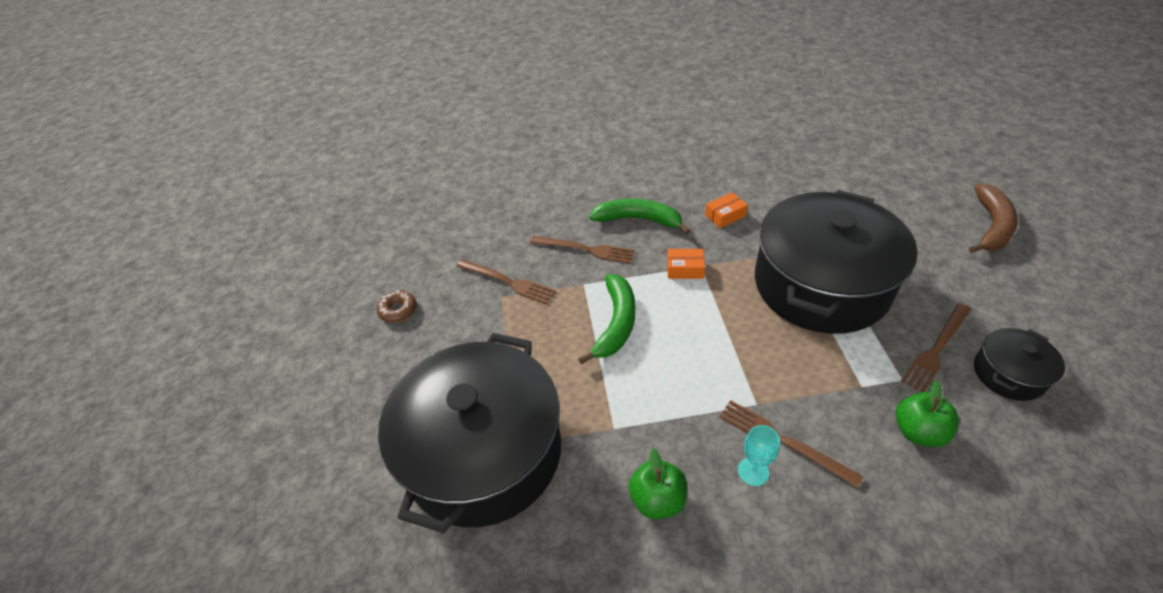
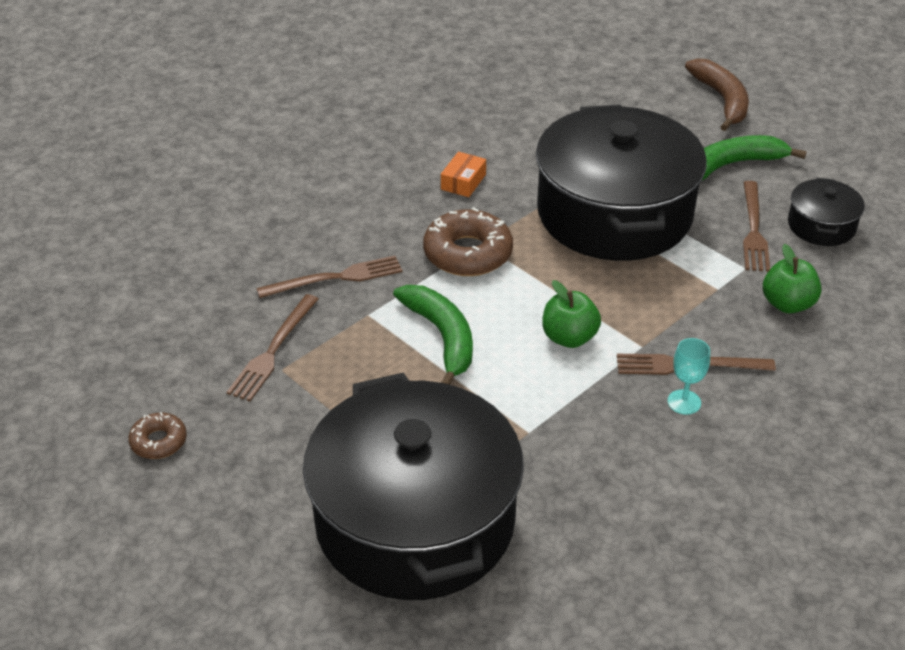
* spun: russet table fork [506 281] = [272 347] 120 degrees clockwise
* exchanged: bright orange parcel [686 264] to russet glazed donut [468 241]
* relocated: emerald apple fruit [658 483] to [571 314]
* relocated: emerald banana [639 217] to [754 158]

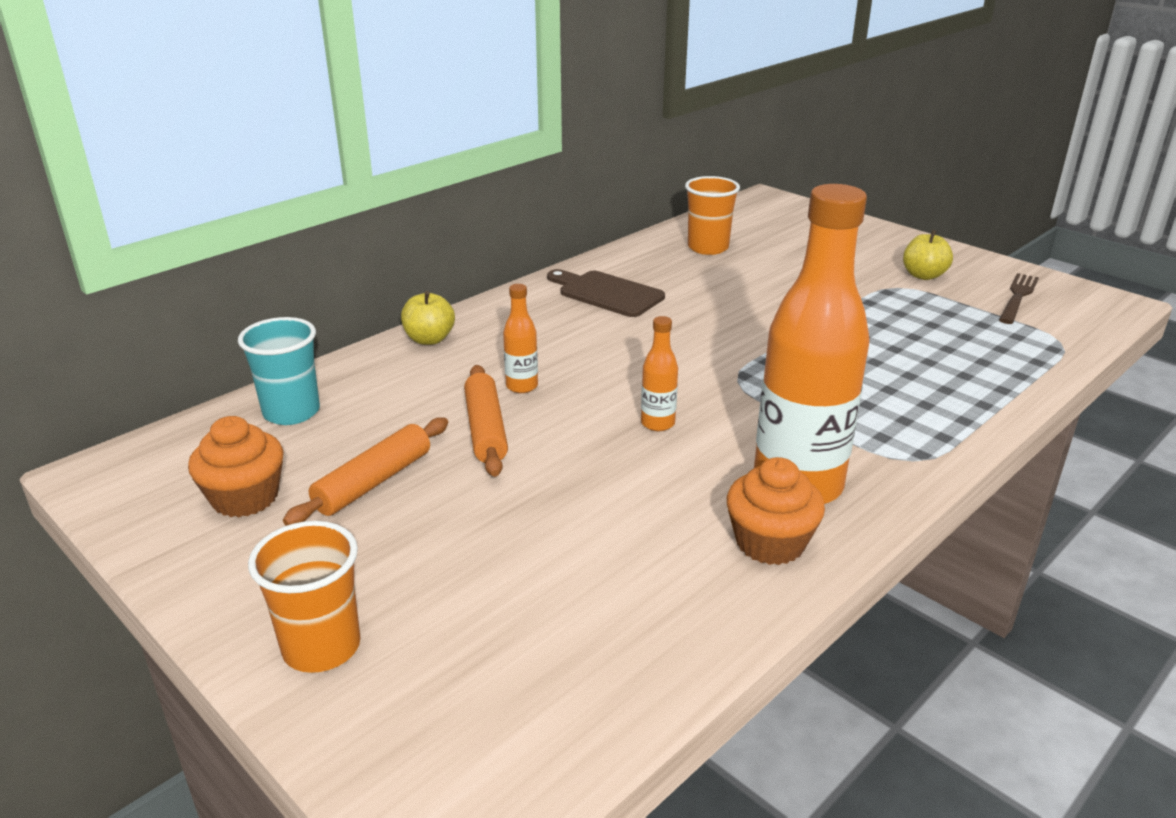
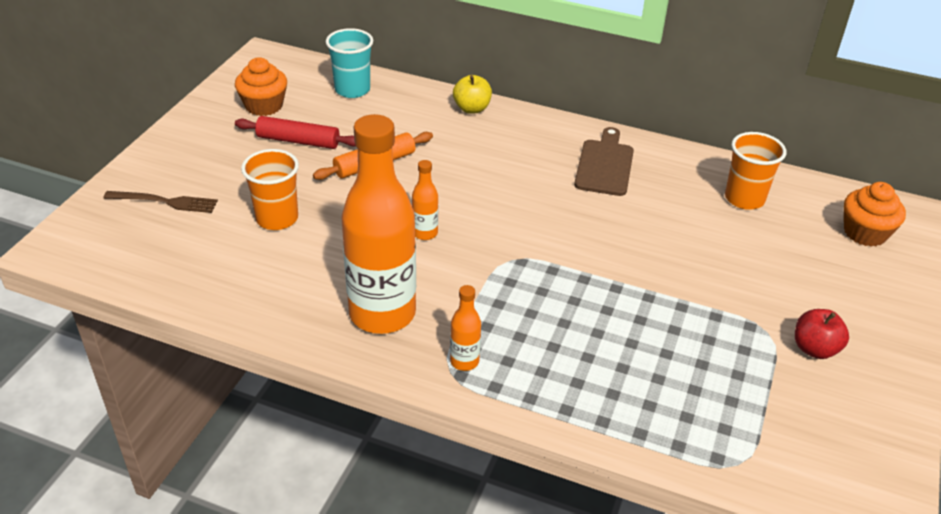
* relocated: russet table fork [1019 298] to [161 202]
* colour: bright orange rolling pin [365 471] to scarlet rolling pin [295 132]
* relocated: bright orange beaker [304 597] to [270 189]
* relocated: bright orange bottle [520 338] to [465 328]
* colour: yellow apple fruit [928 255] to scarlet apple fruit [822 334]
* relocated: bright orange muffin [776 511] to [875 214]

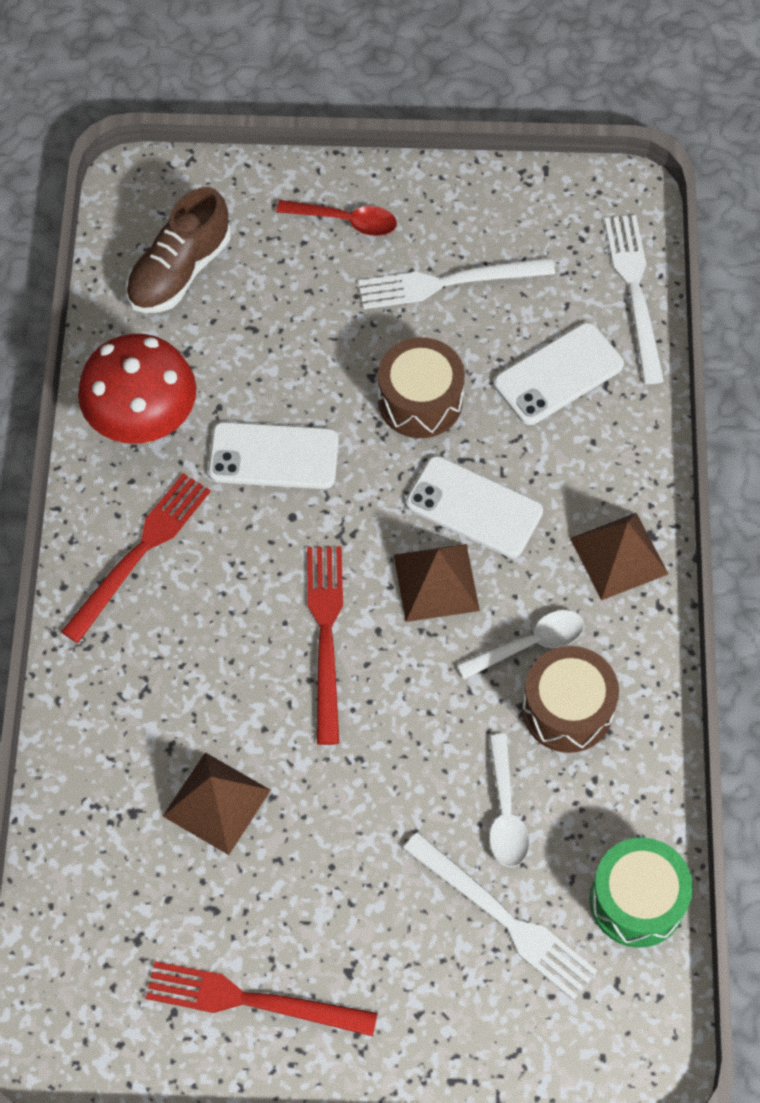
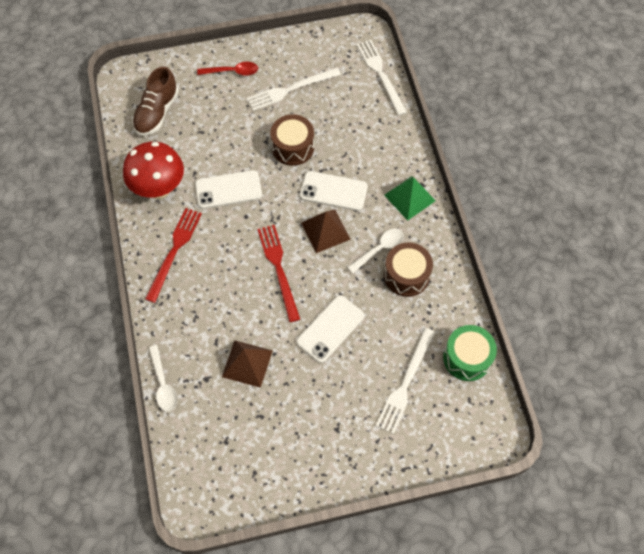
* relocated: white teaspoon [509 800] to [163 378]
* relocated: white phone [559 374] to [330 329]
* spun: white table fork [500 916] = [405 381] 90 degrees clockwise
* colour: russet pyramid shape [619 557] to emerald pyramid shape [410 198]
* missing: scarlet table fork [262 998]

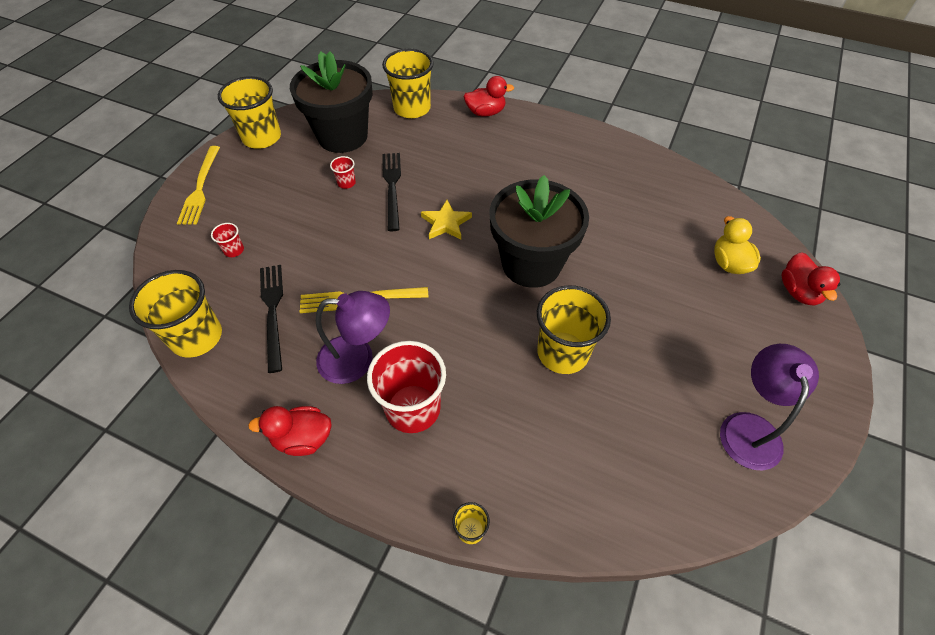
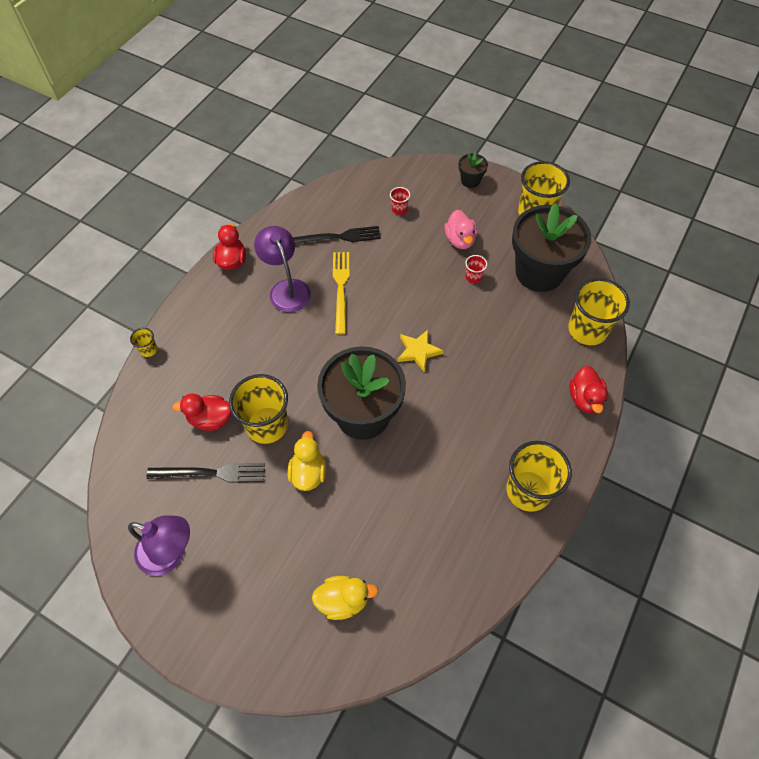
* relocated: jet-black table fork [391 192] to [206 472]
* relocated: scarlet duck [810 279] to [201 412]
* spun: royal purple reading lamp [353 337] = [282 269] 150 degrees clockwise
* appeared: yellow duck [307 461]
* appeared: pink duck [461 229]
* exchanged: yellow table fork [198 185] to jet-black plant pot [473 170]
* relocated: yellow beaker [175 314] to [539 476]
* missing: scarlet beaker [406 387]

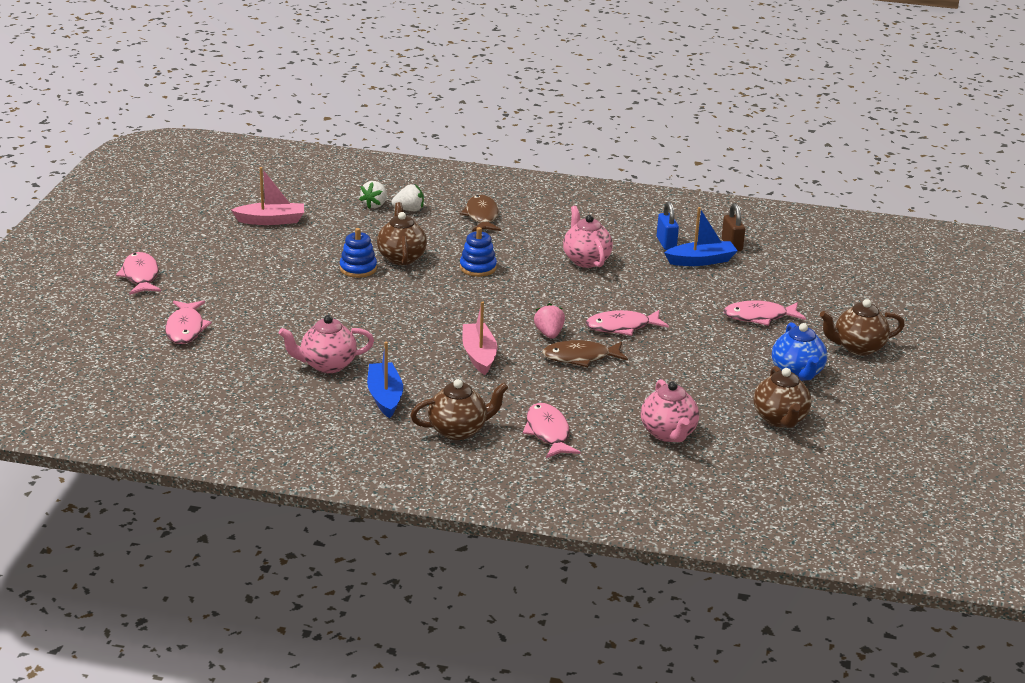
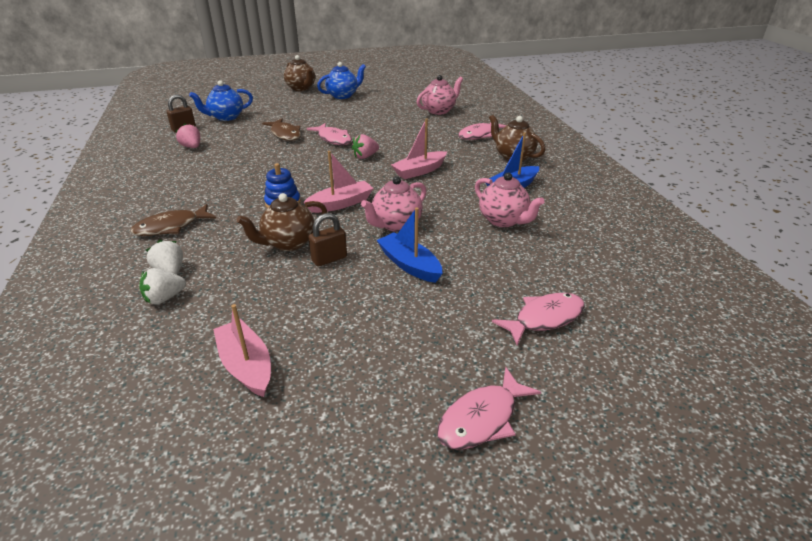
* spun: white toy strawberry [373 195] = [162 286] 150 degrees clockwise
* exchanged: royal blue lock [668 225] to pink toy strawberry [188 135]
* appeared: royal blue teapot [221 100]
* relocated: russet fish [585 353] to [281 130]
* appeared: pink sailboat [338 182]
* exchanged: royal blue stacking rings [358 253] to russet lock [328 239]
* relocated: pink teapot [588 237] to [394 204]
* relocated: royal blue sailboat [701 236] to [410 245]
* missing: pink fish [765 313]
* missing: russet teapot [782 397]

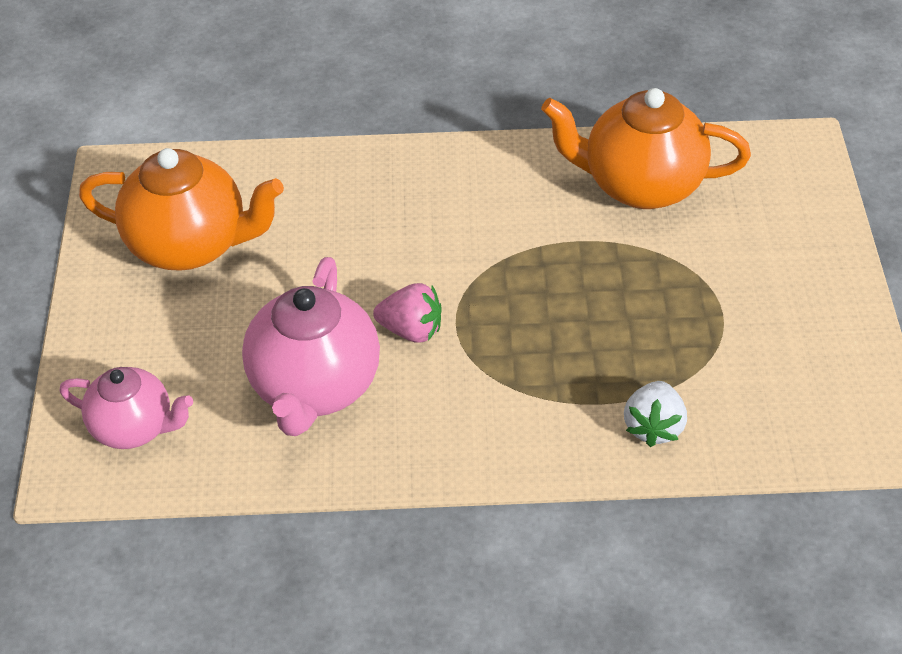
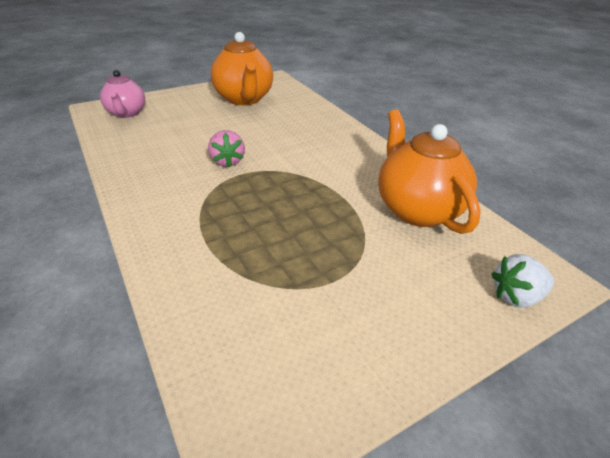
* relocated: white toy strawberry [655 414] to [522 281]
* missing: pink teapot [311 346]

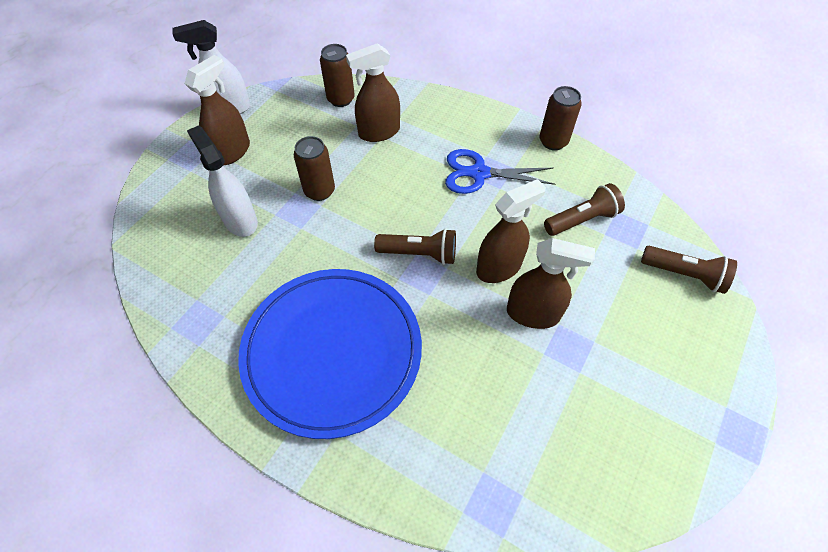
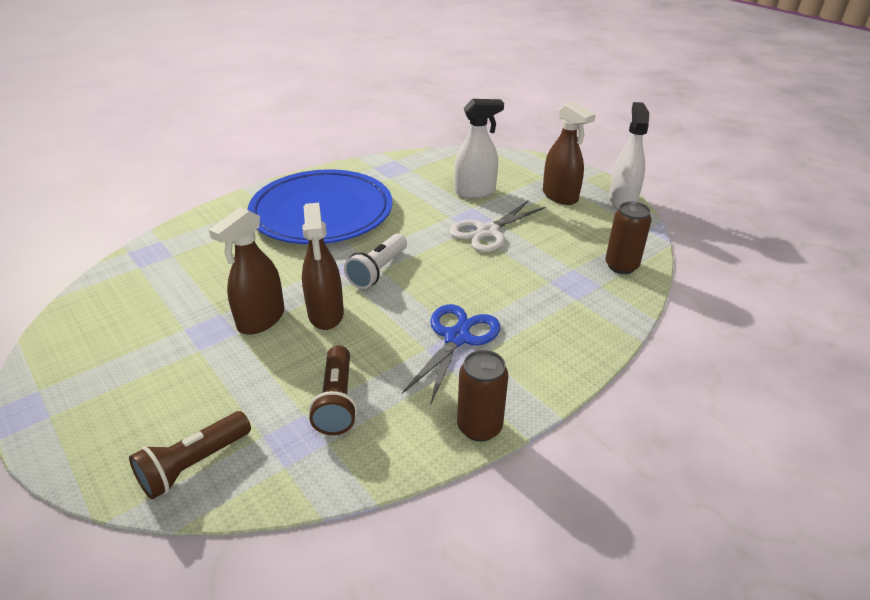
* colour: russet pocket torch [415 246] to white pocket torch [375 261]
* exchanged: russet can [314 168] to white scissors [497 226]
* missing: russet spray bottle [373 92]

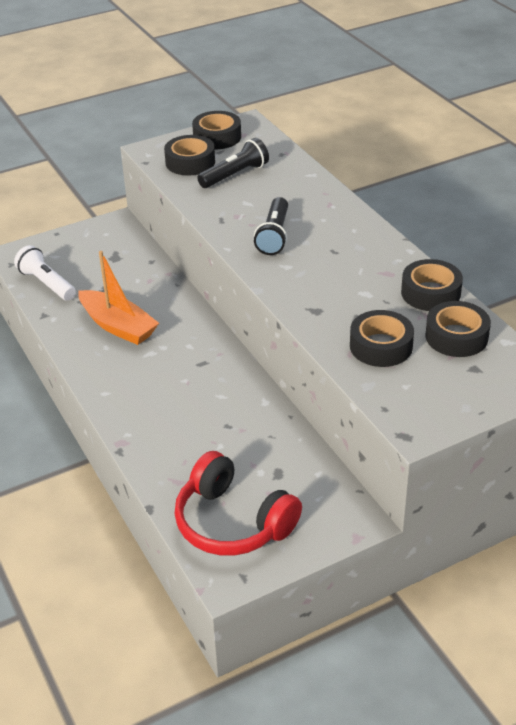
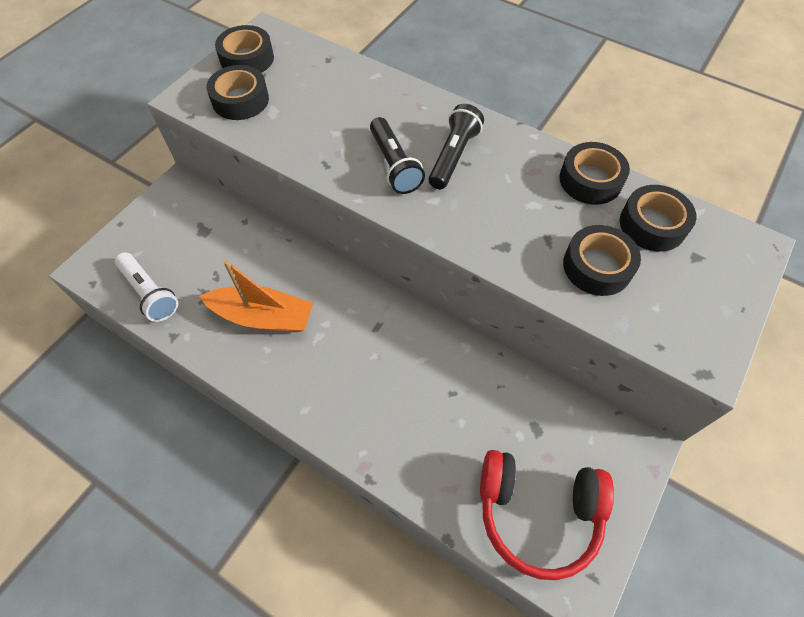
* spun: white pocket torch [45 273] = [146 287] 150 degrees counterclockwise
* relocated: jet-black pocket torch [233 163] to [456 146]

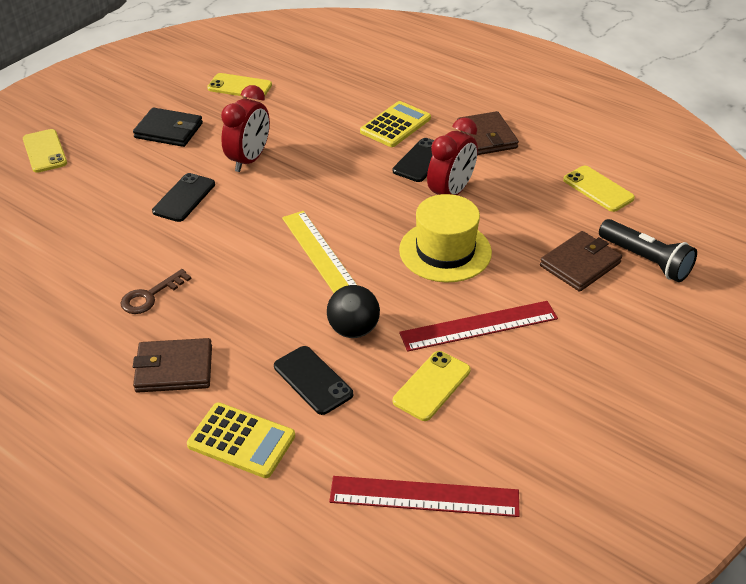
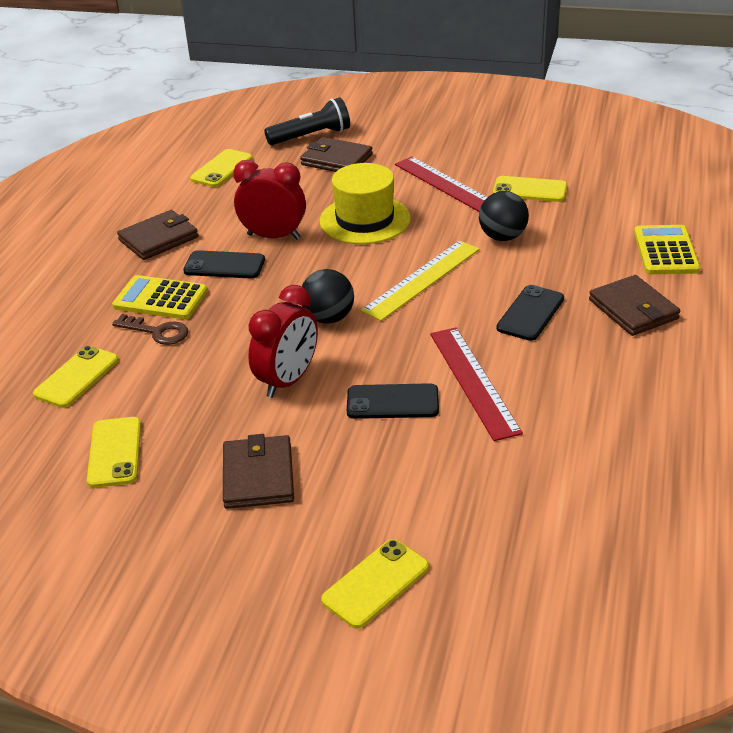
* appeared: yellow phone [76 377]
* relocated: russet key [156 291] to [150 329]
* colour: jet-black billfold [168 127] to russet billfold [258 471]
* spun: scarlet alarm clock [245 128] = [283 341] 120 degrees clockwise
* spun: jet-black pocket torch [648 250] = [307 121] 45 degrees clockwise
* appeared: jet-black ball [328 296]
* relocated: scarlet measuring stick [424 496] to [476 384]
* relocated: jet-black phone [313 380] to [530 313]

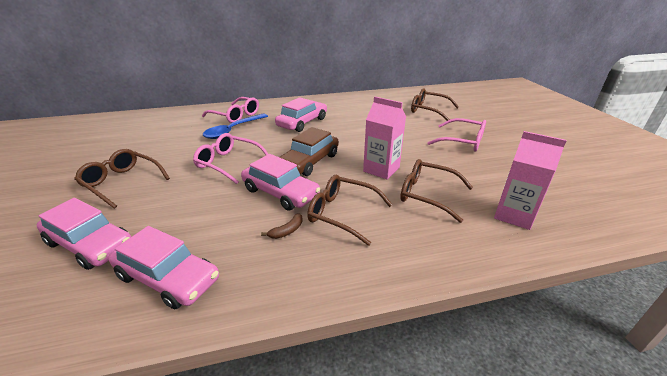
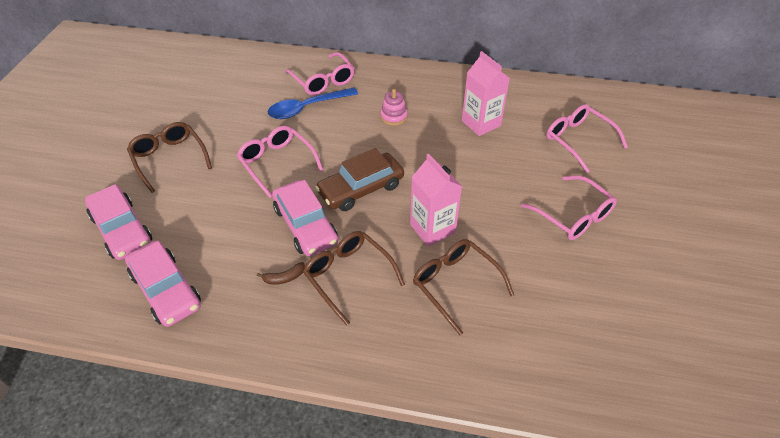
* exchanged: pink toy car [301 114] to pink stacking rings [394 107]
* relocated: pink milk carton [530 180] to [486 93]
* colour: russet eyeglasses [435 104] to pink eyeglasses [587 138]

